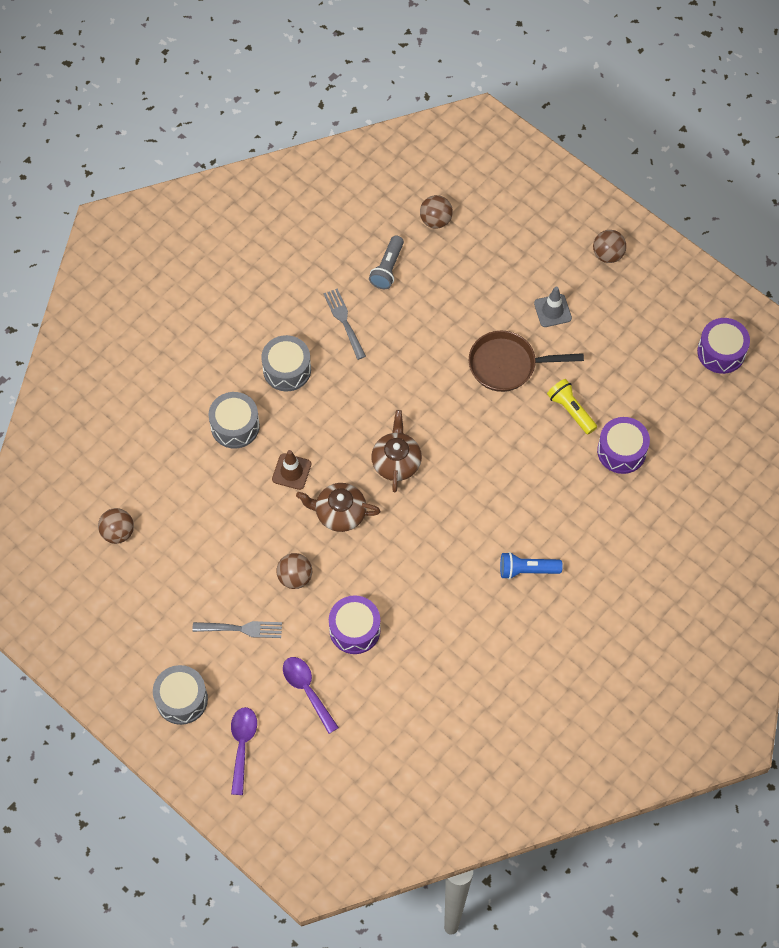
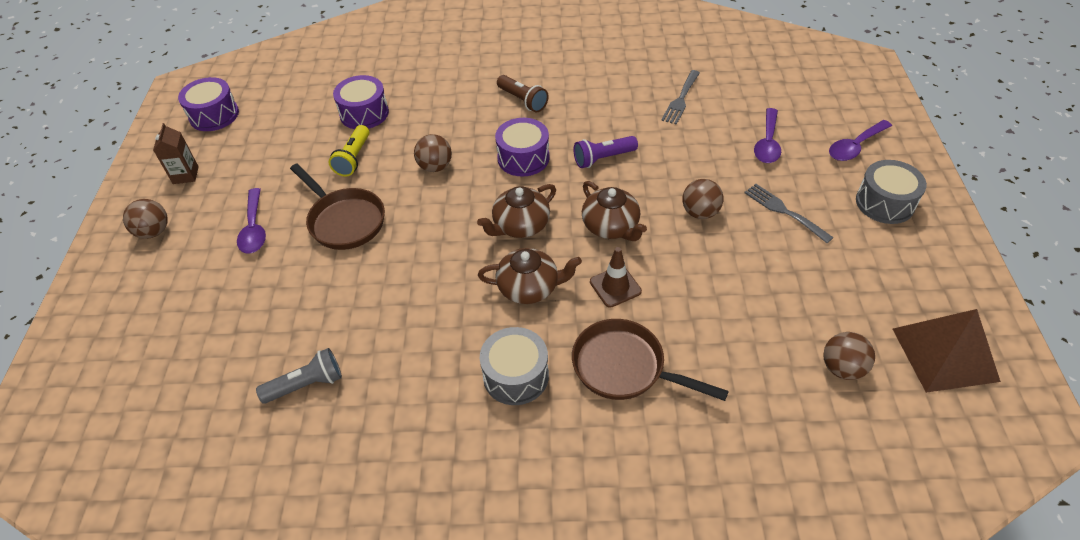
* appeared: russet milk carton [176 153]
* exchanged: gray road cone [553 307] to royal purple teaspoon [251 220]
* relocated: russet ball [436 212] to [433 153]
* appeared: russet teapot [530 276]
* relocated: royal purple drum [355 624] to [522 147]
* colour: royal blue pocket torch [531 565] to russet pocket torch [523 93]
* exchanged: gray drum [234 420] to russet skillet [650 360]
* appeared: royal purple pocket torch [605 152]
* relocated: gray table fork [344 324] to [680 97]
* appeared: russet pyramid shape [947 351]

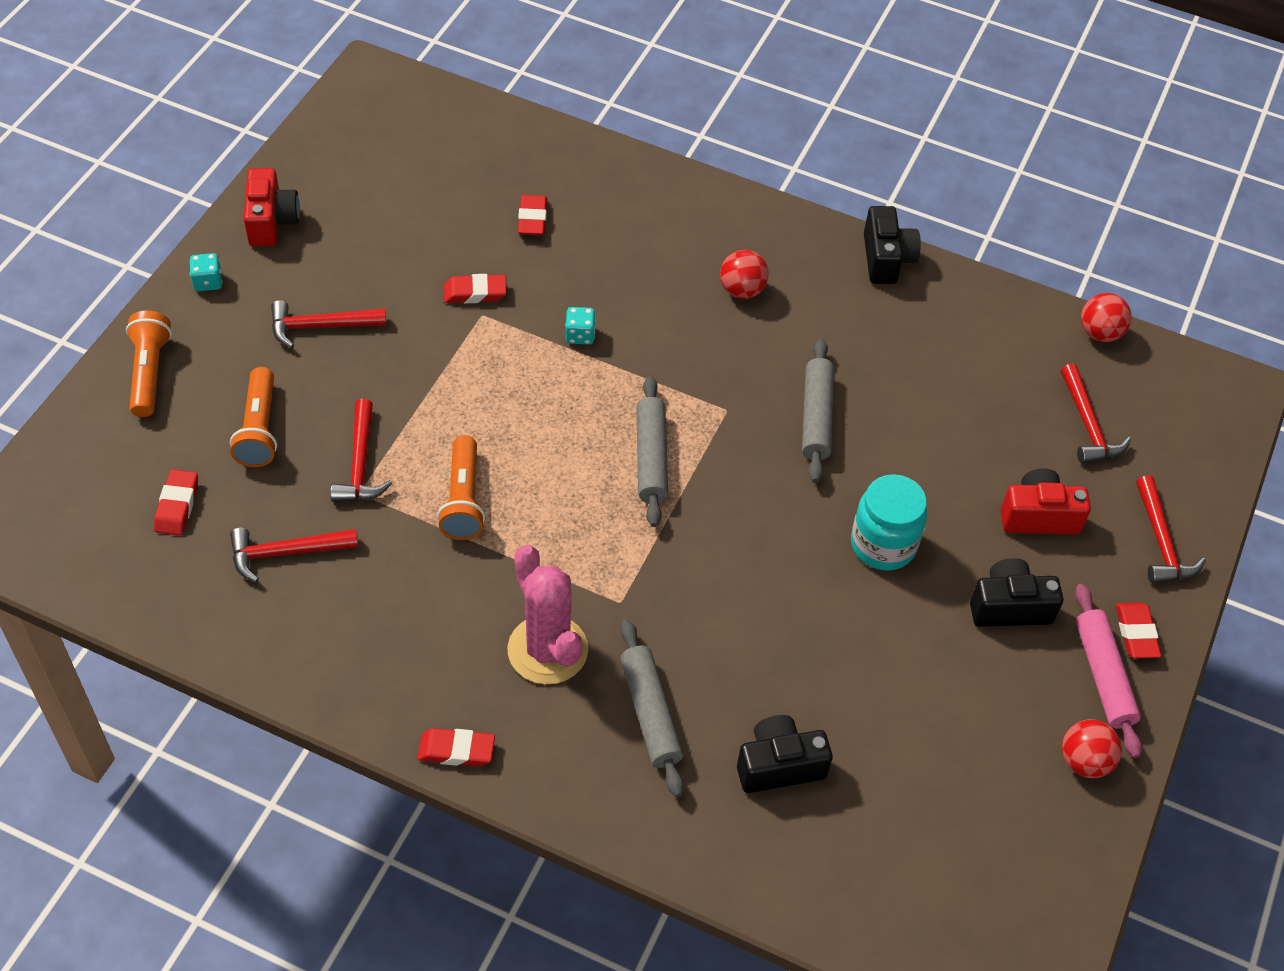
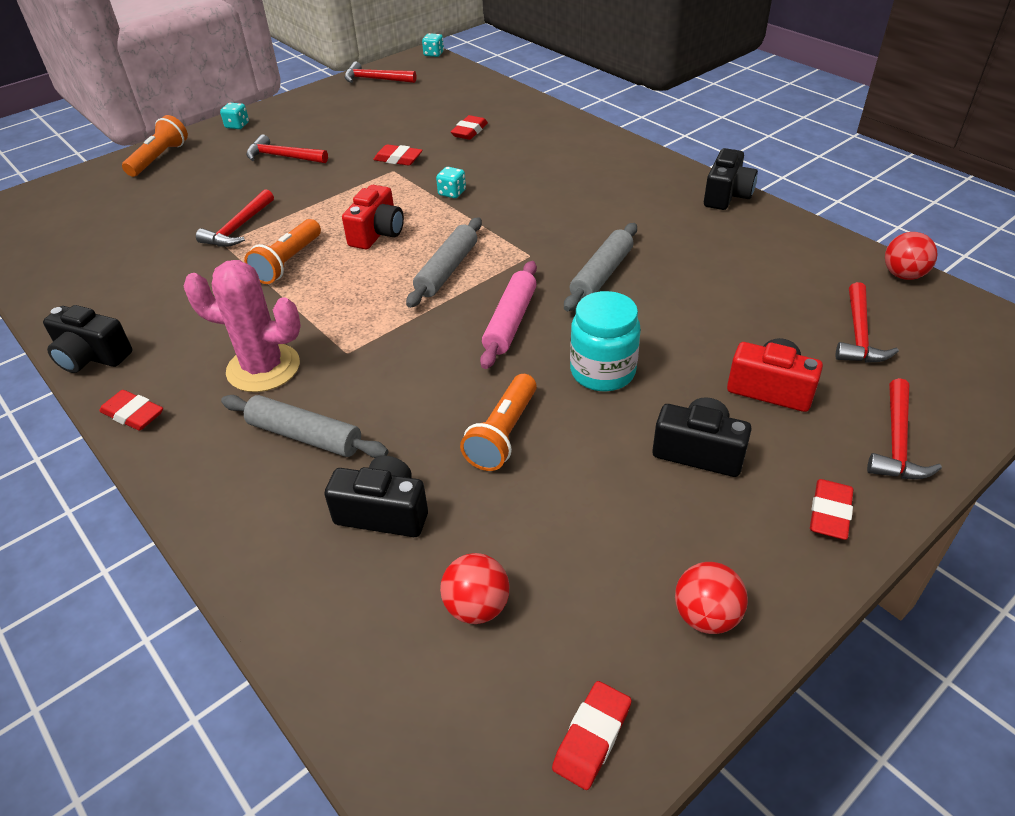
* appeared: jet-black compact camera [87 339]
* spun: pink cactus [547 614] = [242 326] 75 degrees counterclockwise
* spun: gray rolling pin [652 708] = [304 426] 75 degrees counterclockwise
* relocated: scarlet compact camera [272 207] to [373 217]
* relocated: scarlet carpenter's hammer [294 555] to [380 72]
* appeared: turquoise die [433 45]
* relocated: scarlet ball [744 274] to [474 588]
* relocated: bright orange pocket torch [253 417] to [498 422]
* relocated: pink rolling pin [1108 671] to [508 315]
* relocated: scarlet pencil eraser [176 503] to [591 735]

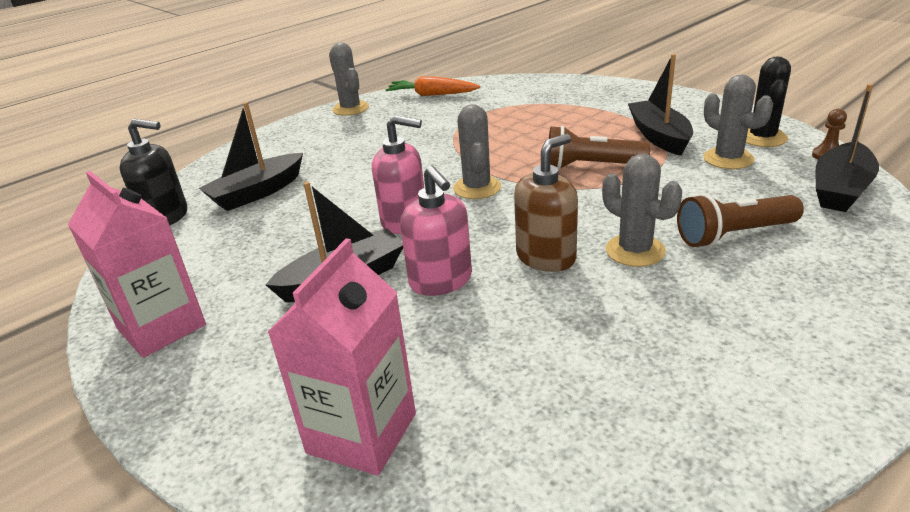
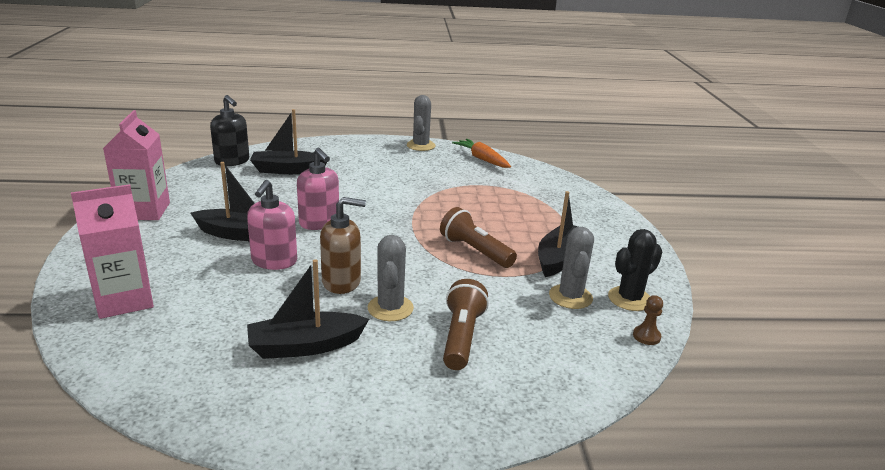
* relocated: jet-black sailboat [847 148] to [308 309]
* spun: russet pocket torch [740 220] = [466 324] 75 degrees clockwise
* missing: gray cactus [477 151]

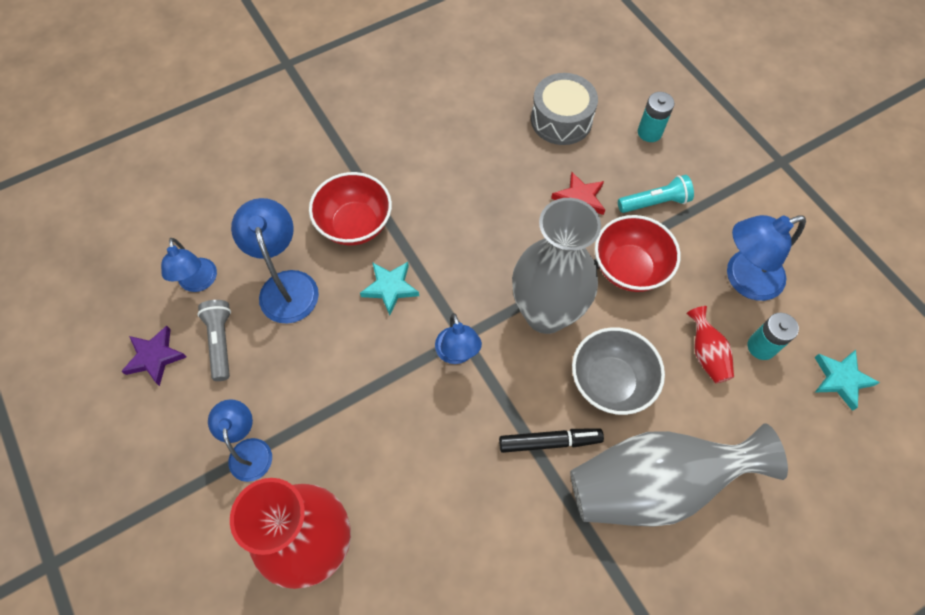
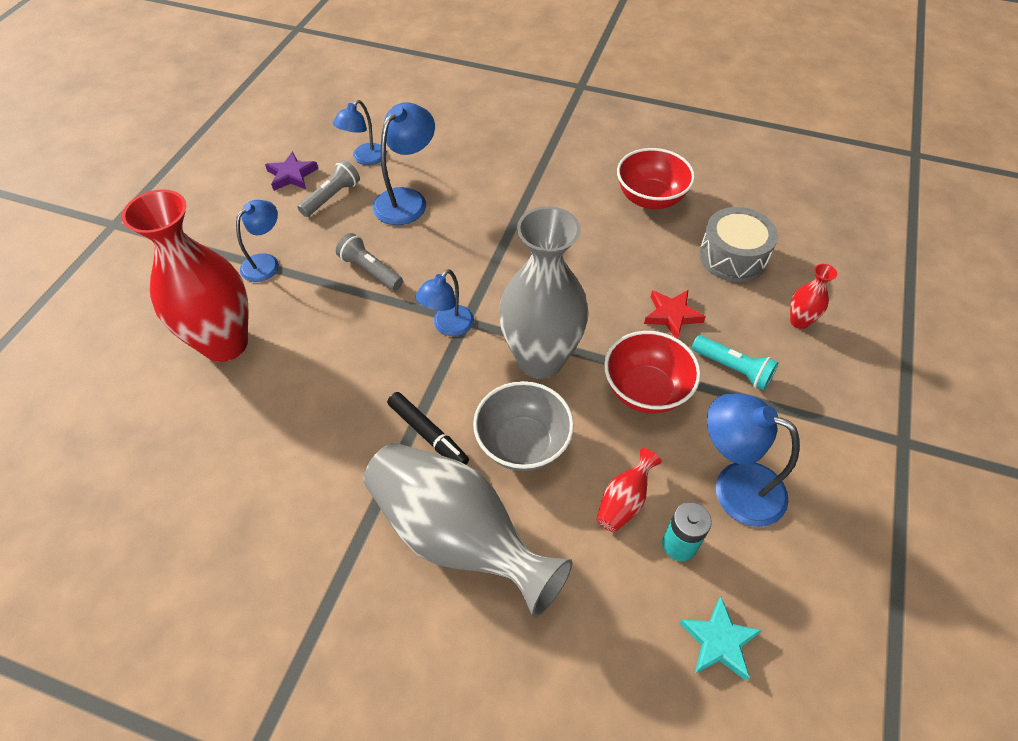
* appeared: gray pocket torch [369 262]
* relocated: scarlet serving bowl [350 208] to [656 178]
* exchanged: turquoise battery [656 117] to scarlet flower vase [813 296]
* missing: turquoise five-pointed star [389 289]

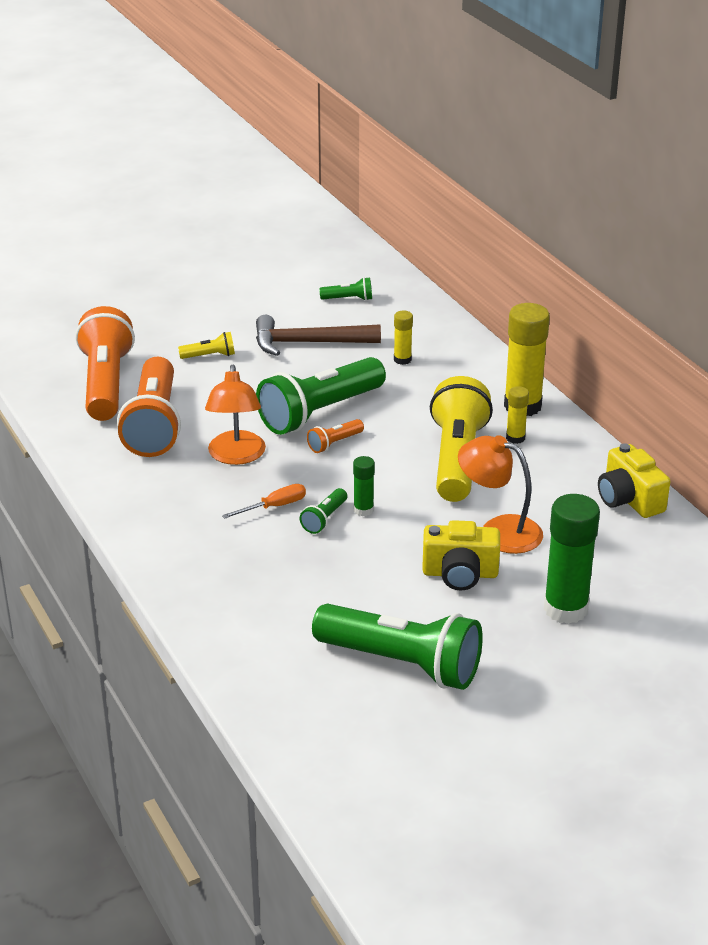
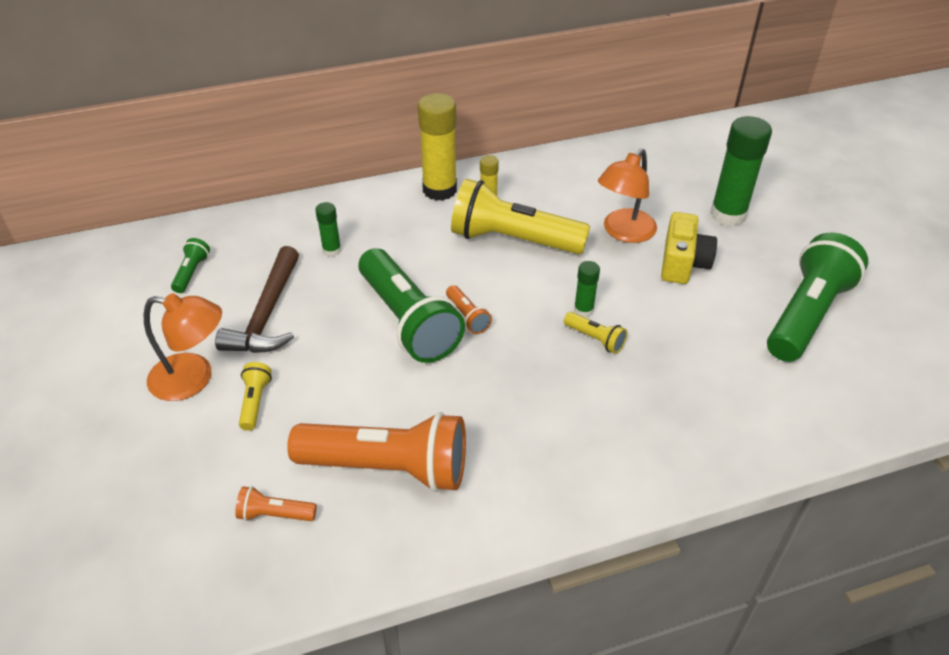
* relocated: bright orange reading lamp [235 415] to [183 347]
* size: bright orange pocket torch [105 363] = [276 503] x0.43
* colour: yellow glue stick [403 338] to emerald glue stick [328 229]
* colour: emerald pocket torch [323 511] to yellow pocket torch [595 333]
* missing: bright orange screwdriver [264 501]
* missing: yellow compact camera [634 480]

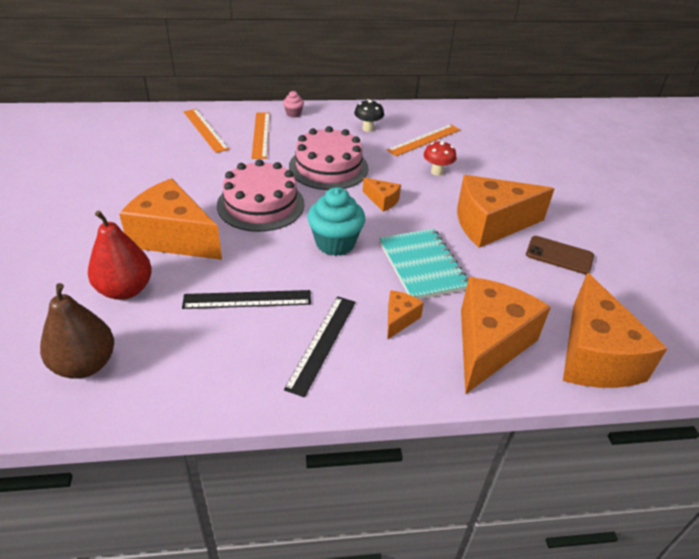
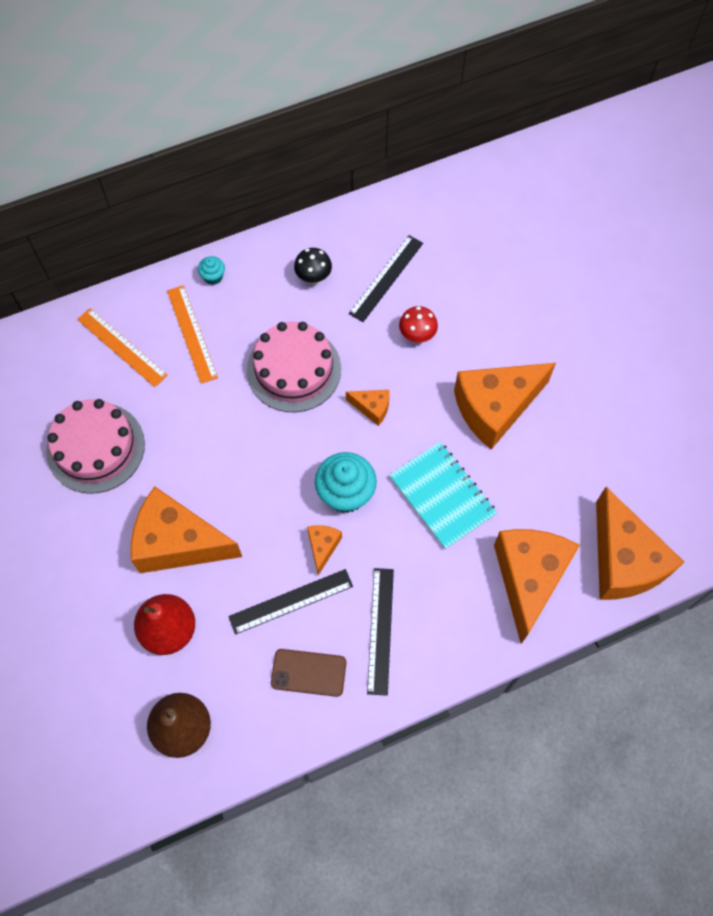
* relocated: pink layer cake [261 195] to [95 446]
* colour: pink muffin [293 104] to turquoise muffin [211 270]
* relocated: russet phone [560 255] to [308 673]
* relocated: bright orange piece of cheese [405 315] to [324 550]
* colour: bright orange measuring stick [423 140] to jet-black measuring stick [386 278]

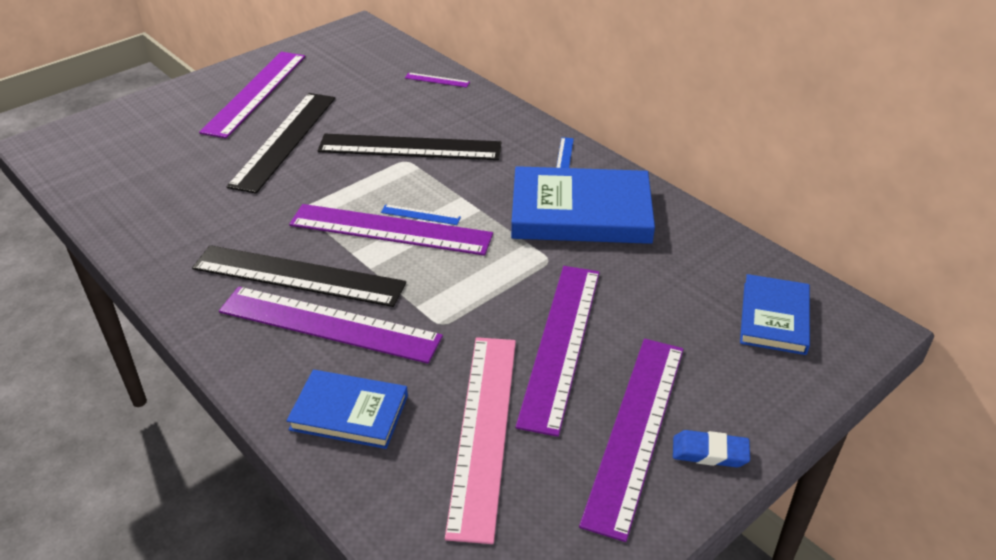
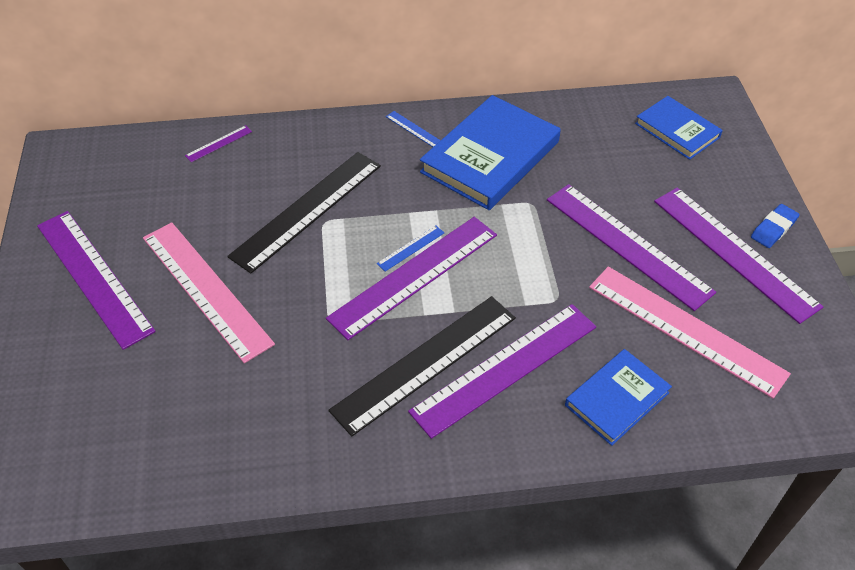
* colour: jet-black measuring stick [281 143] to pink measuring stick [209 292]

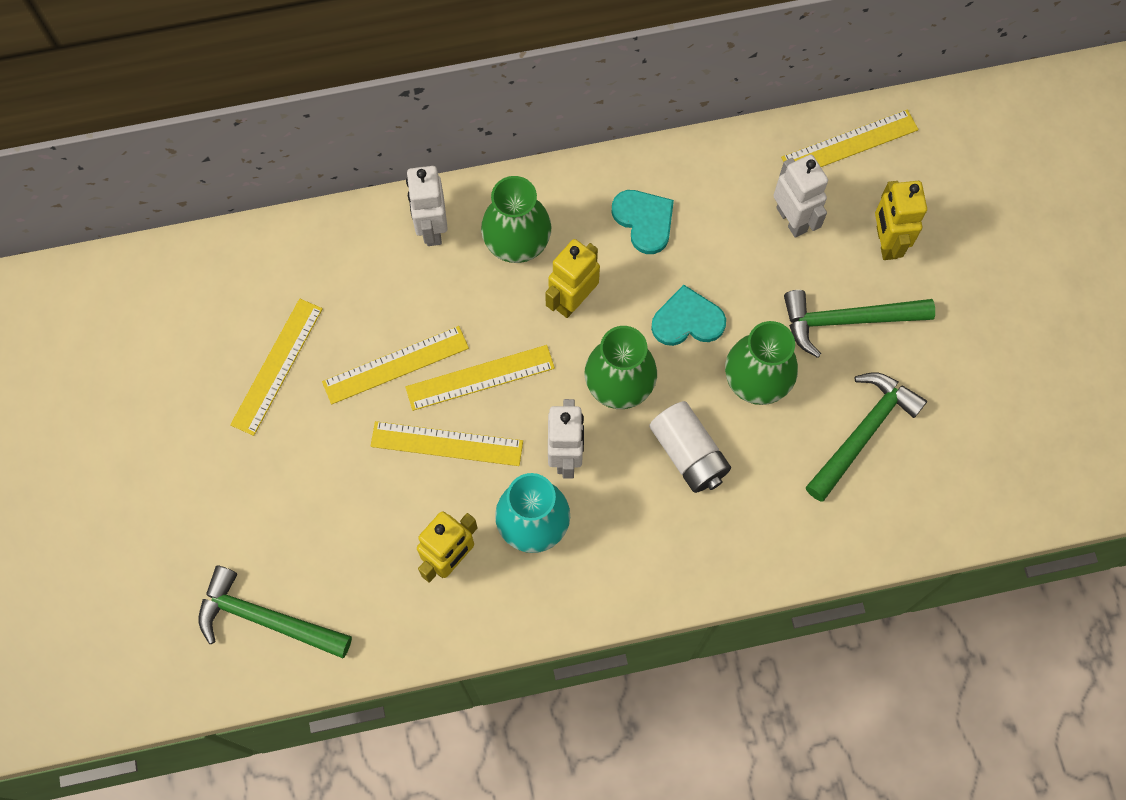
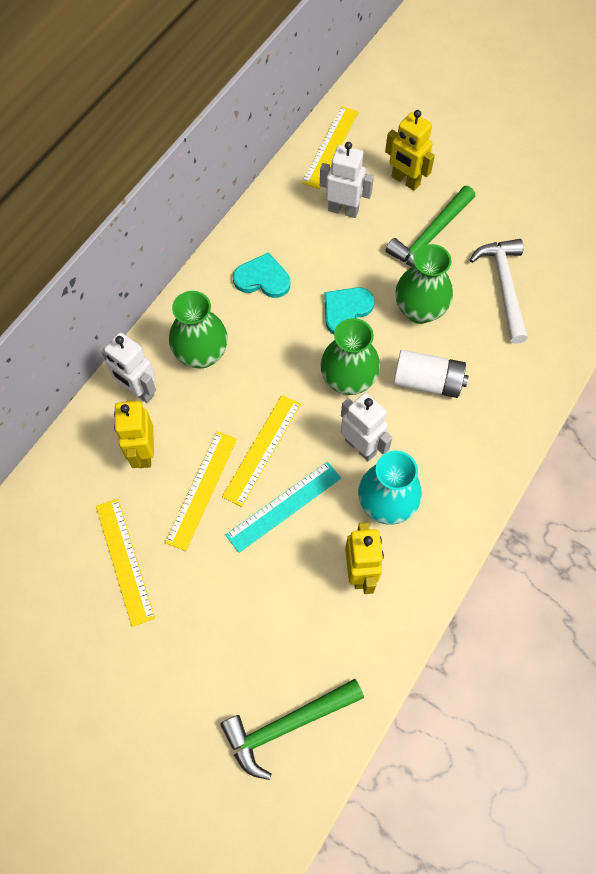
* relocated: yellow robot [572 278] to [134 434]
* colour: yellow measuring stick [447 443] to turquoise measuring stick [283 507]
* colour: emerald carpenter's hammer [866 437] to white carpenter's hammer [499 291]

